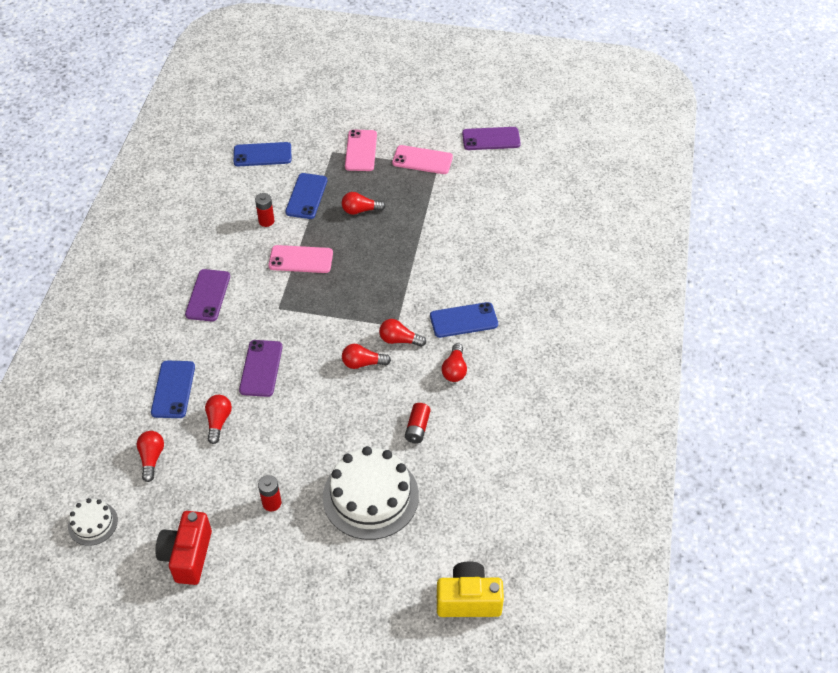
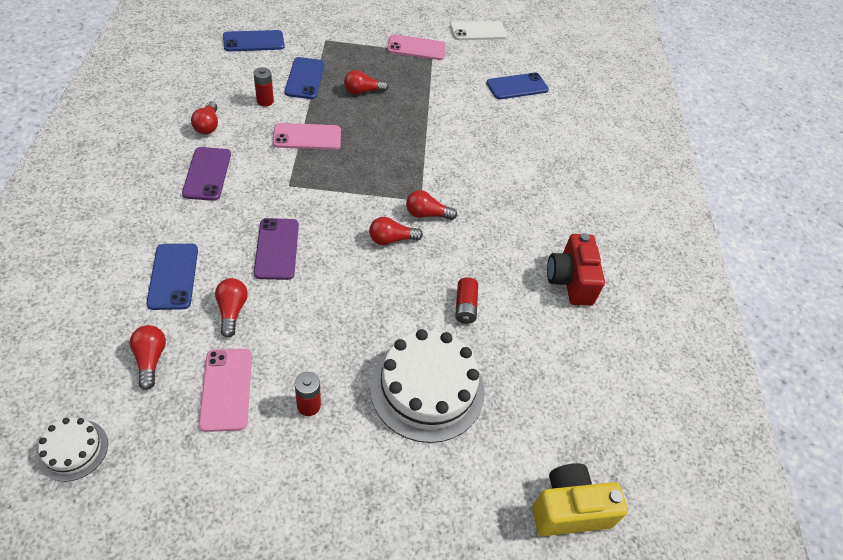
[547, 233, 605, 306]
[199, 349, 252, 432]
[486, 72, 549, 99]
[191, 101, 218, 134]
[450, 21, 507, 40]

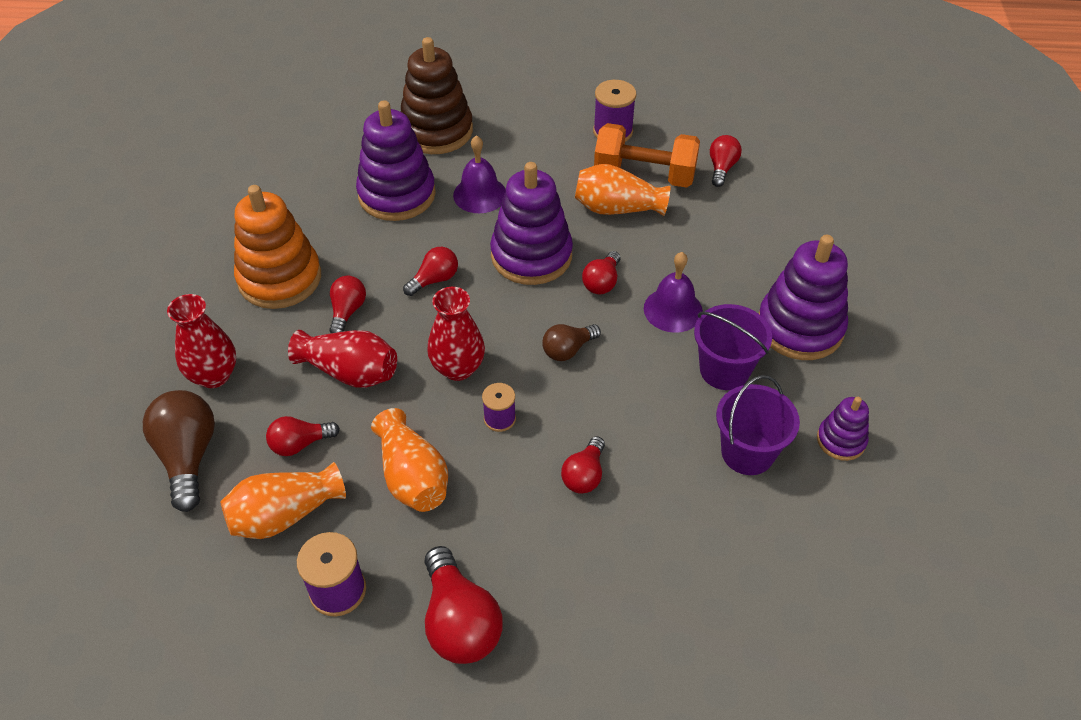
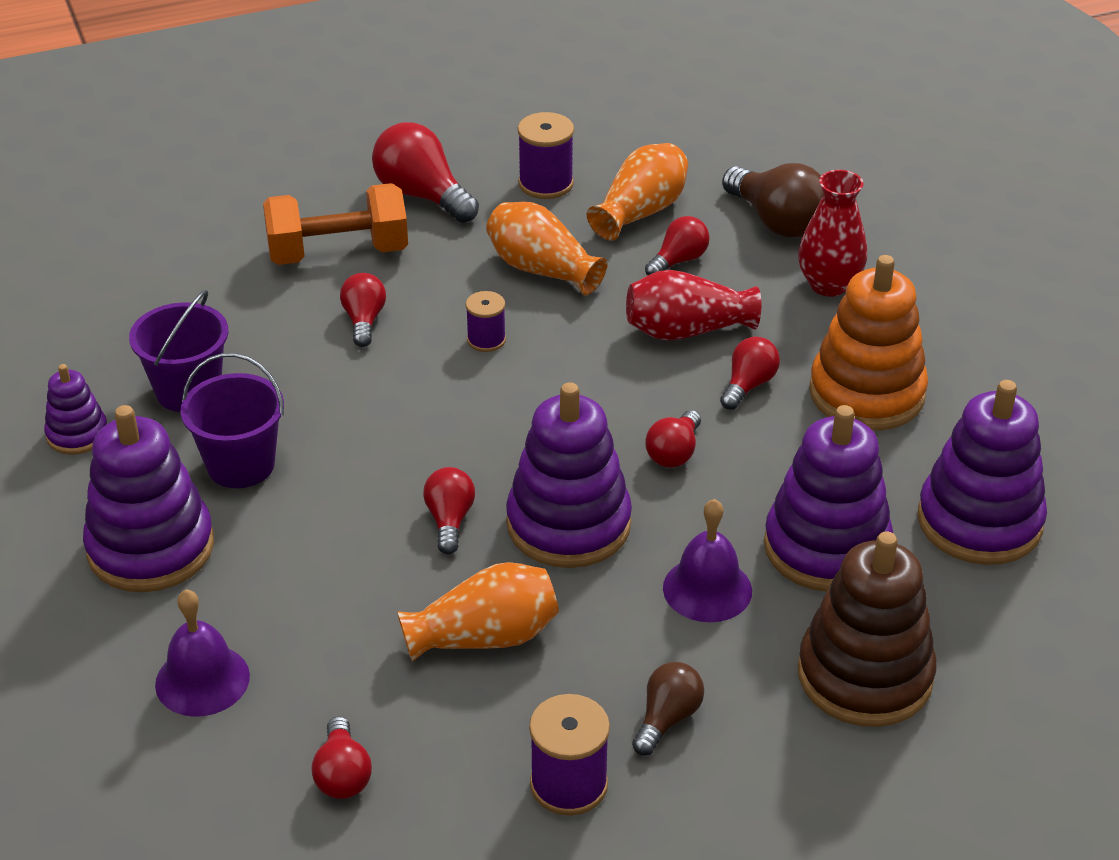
[720, 337, 780, 410]
[427, 287, 485, 381] (first image)
[632, 662, 704, 756]
[263, 183, 408, 265]
[155, 589, 250, 717]
[917, 380, 1047, 565]

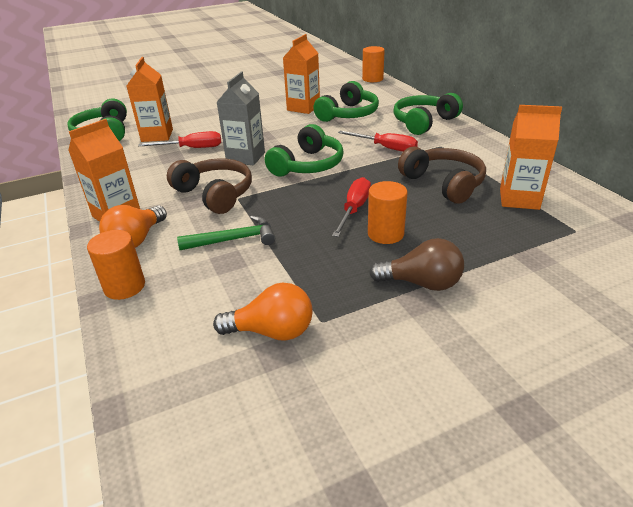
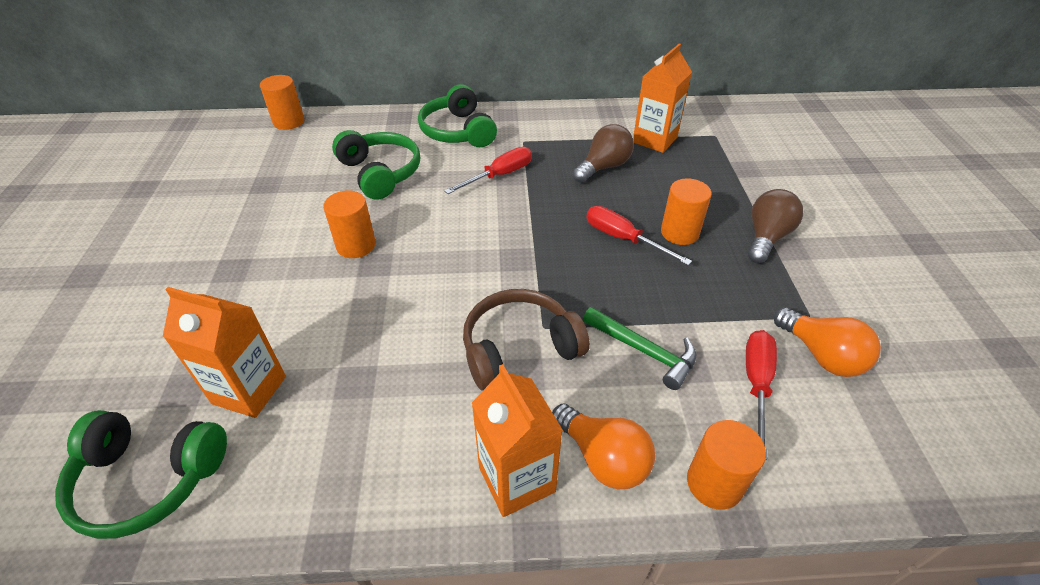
[746, 330, 777, 460]
[583, 307, 696, 390]
[774, 307, 881, 377]
[217, 72, 265, 165] (first image)
[265, 124, 344, 177] (first image)
[283, 34, 320, 114] (first image)
[572, 124, 634, 183]
[323, 190, 376, 258]

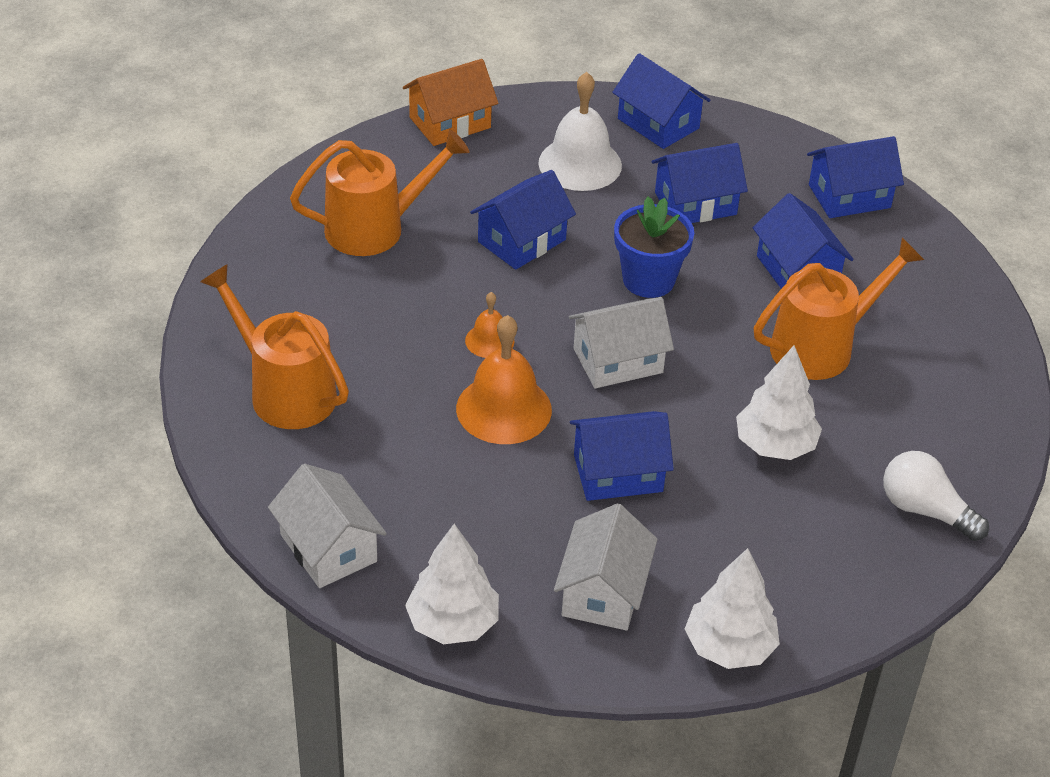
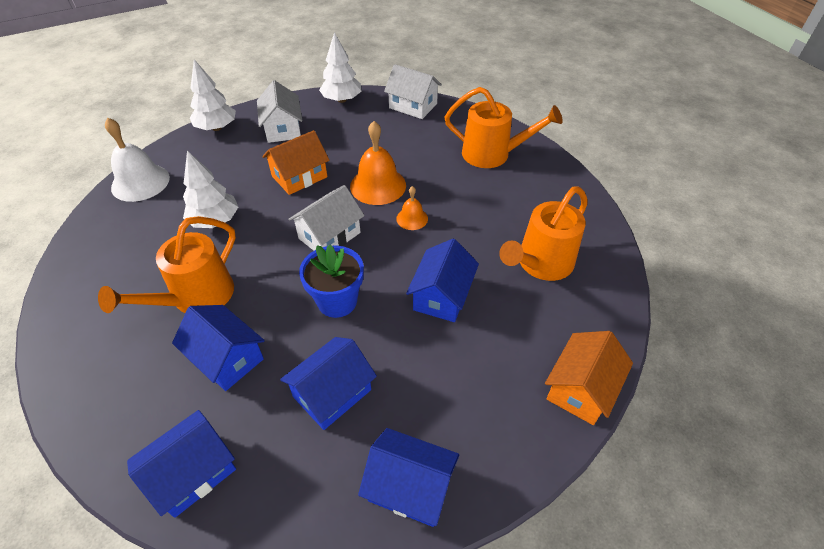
[105, 118, 170, 202]
[262, 130, 329, 195]
[883, 451, 989, 541] (first image)

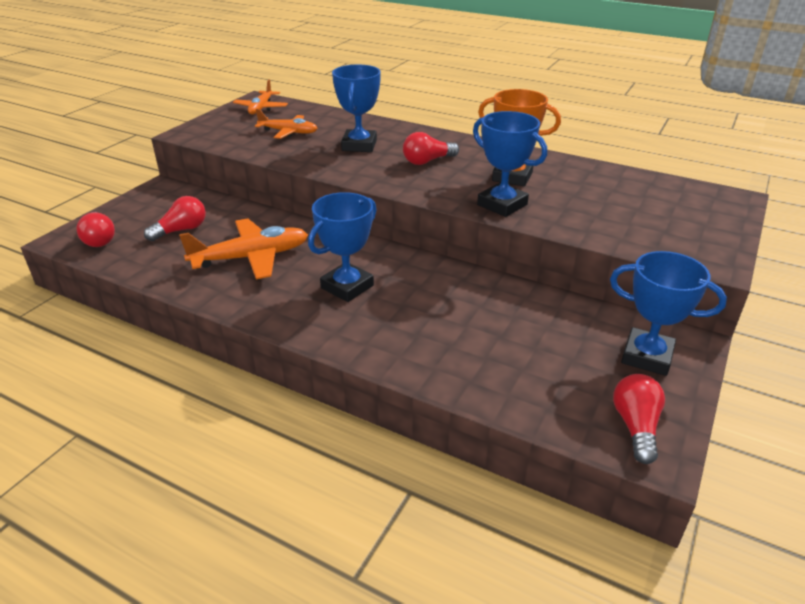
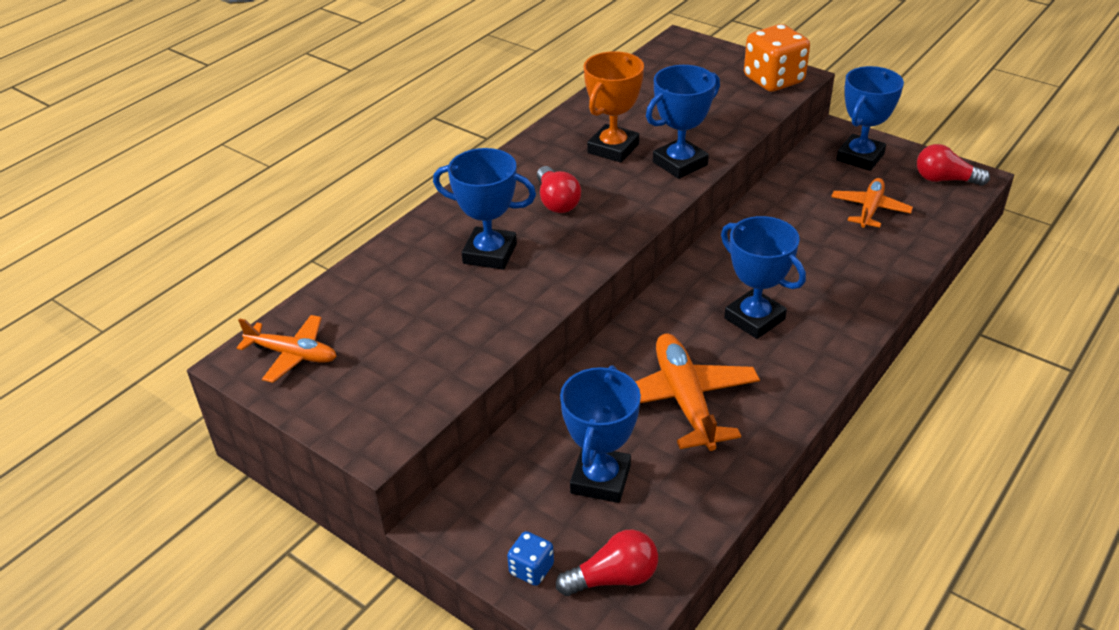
[560, 365, 641, 503]
[831, 178, 913, 228]
[507, 531, 554, 586]
[744, 24, 810, 92]

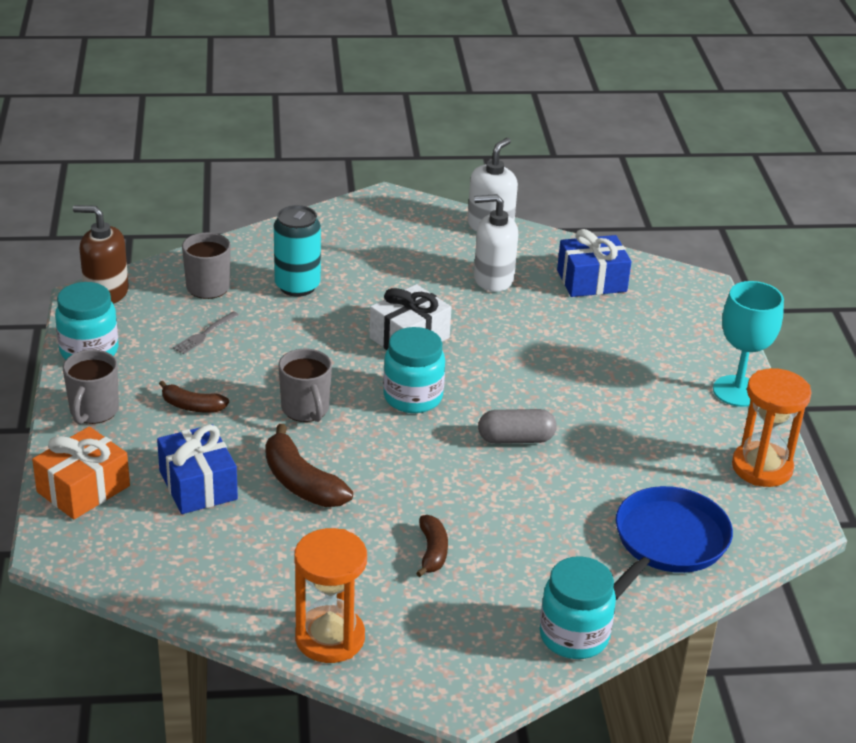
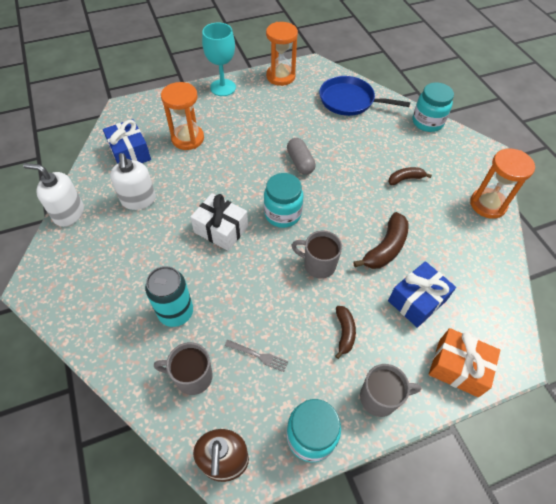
[291, 230, 342, 279]
[161, 82, 204, 150]

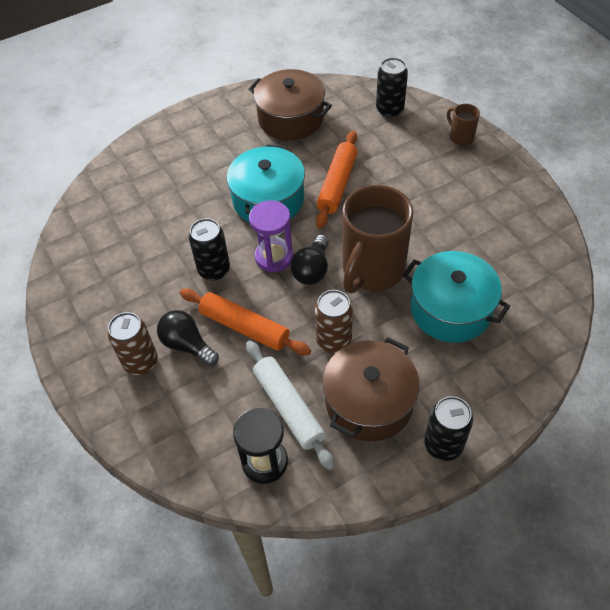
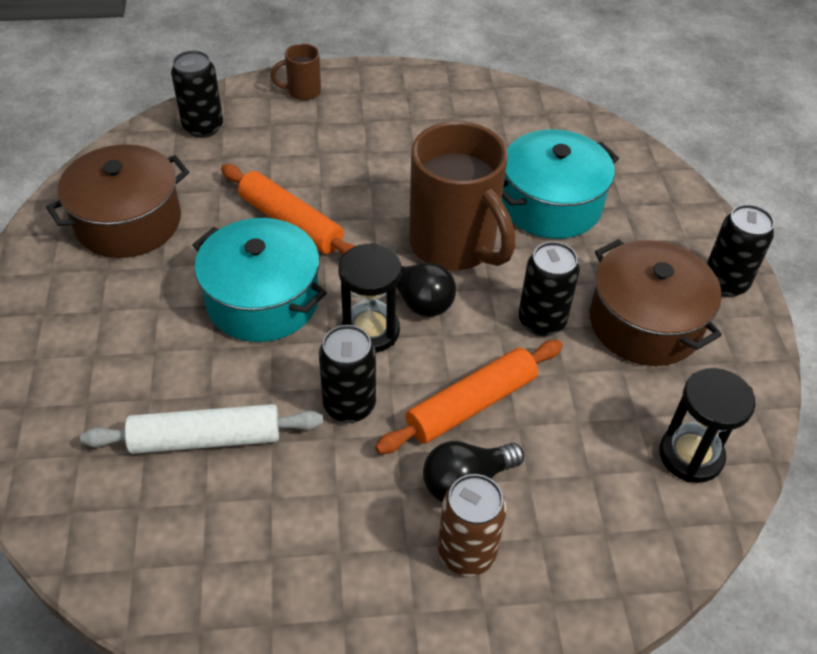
[80, 404, 323, 454]
[338, 243, 401, 353]
[519, 242, 580, 336]

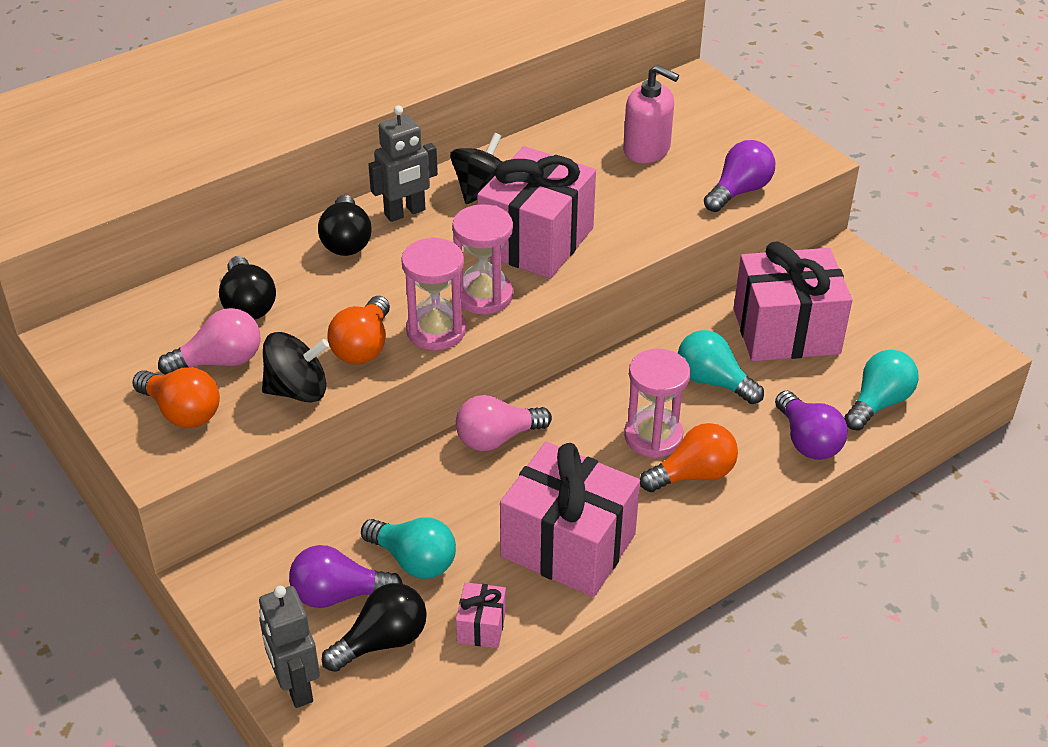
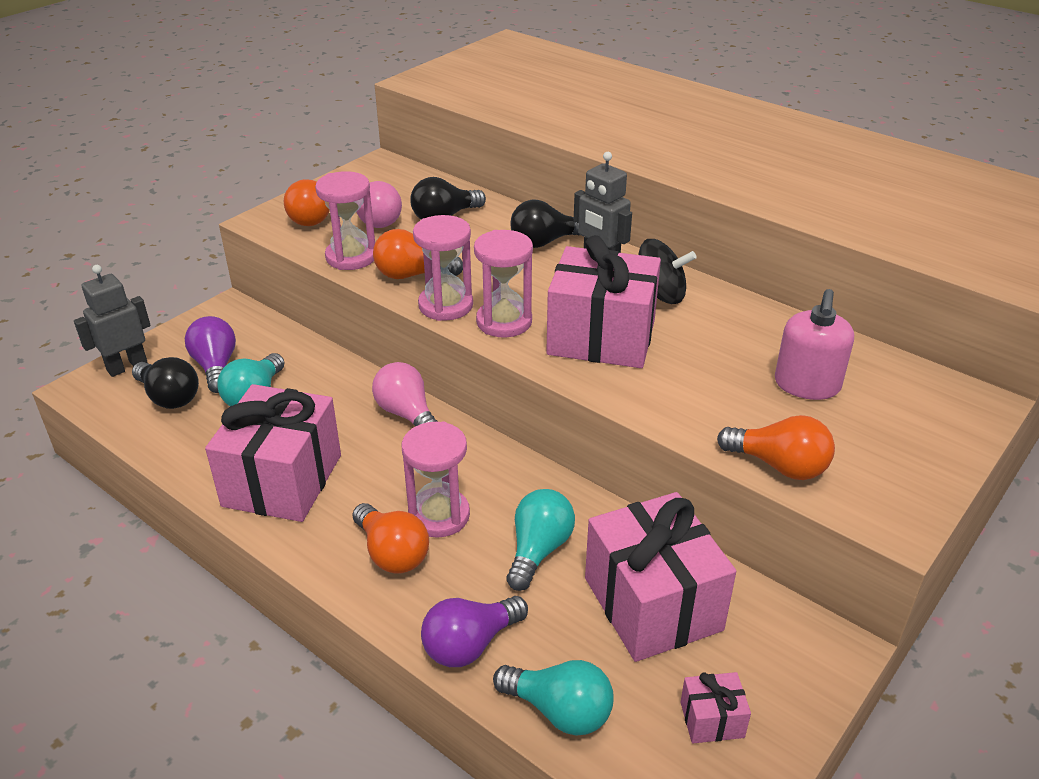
[315, 171, 375, 270]
[680, 672, 751, 743]
[717, 415, 835, 480]

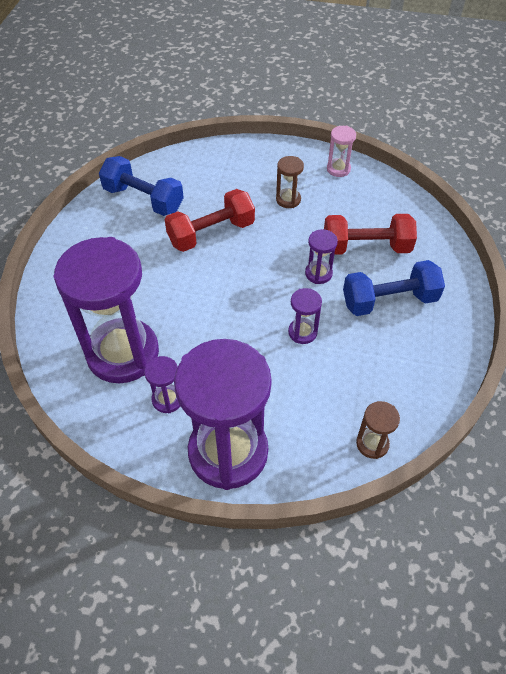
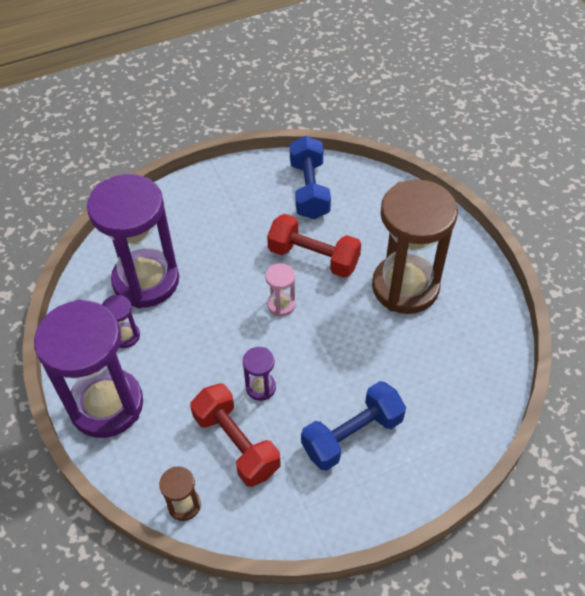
[372, 179, 458, 314]
[305, 229, 338, 284] (first image)
[190, 383, 281, 487]
[265, 263, 296, 317]
[301, 381, 406, 471]

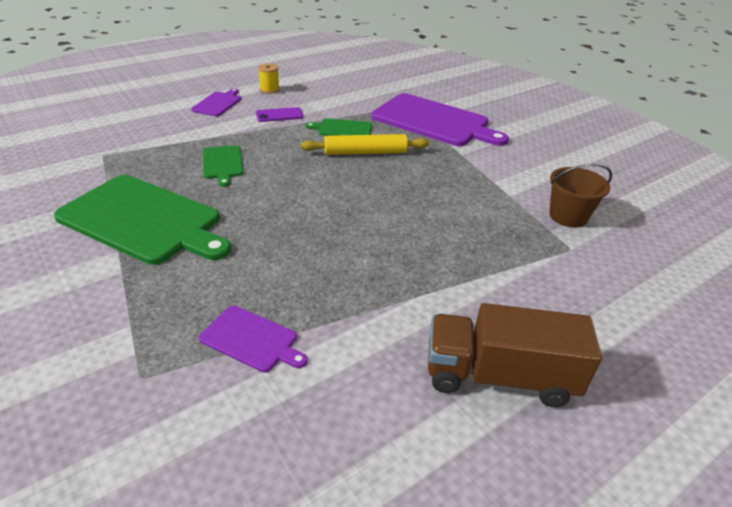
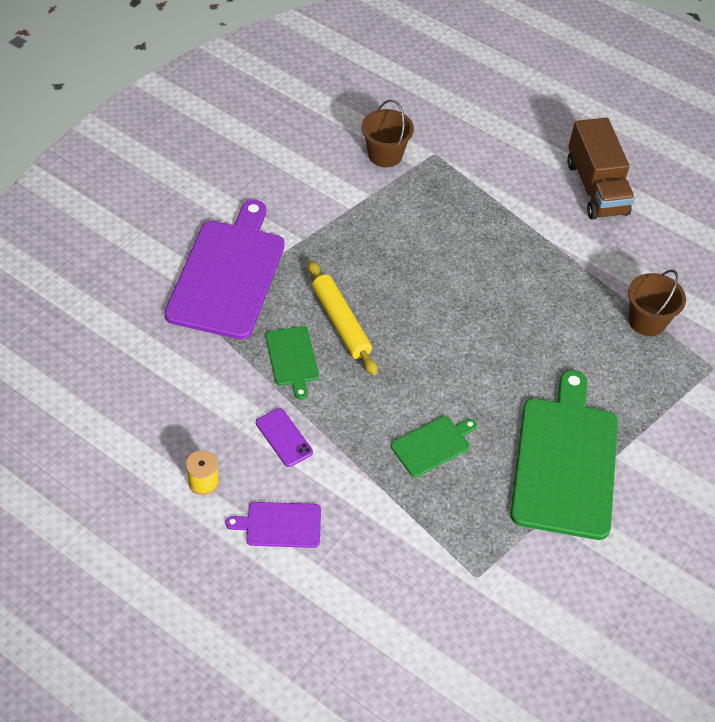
[628, 270, 686, 336]

